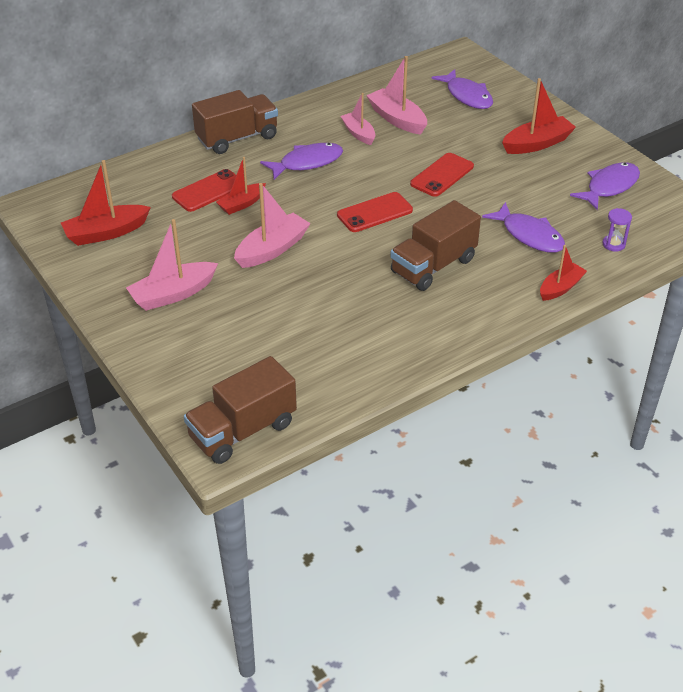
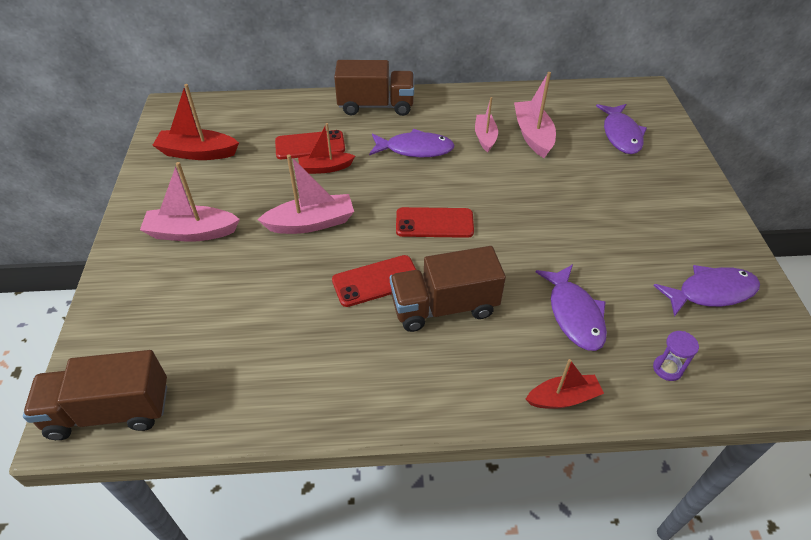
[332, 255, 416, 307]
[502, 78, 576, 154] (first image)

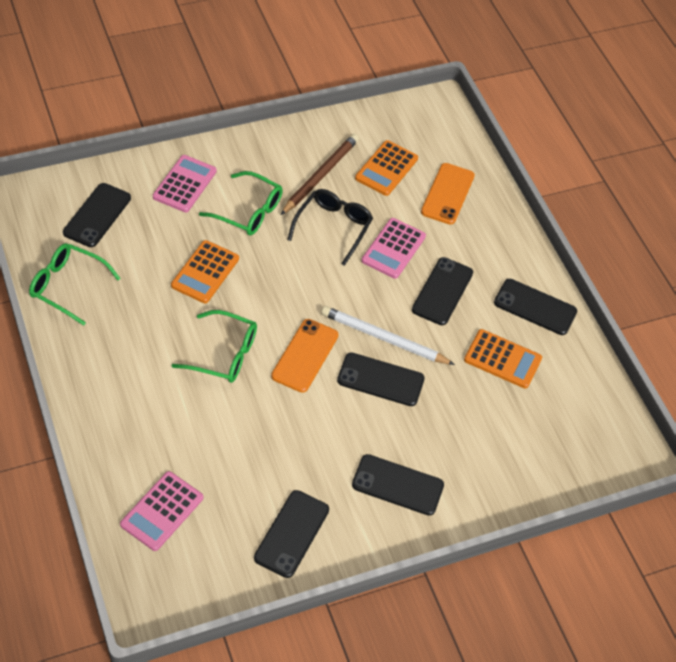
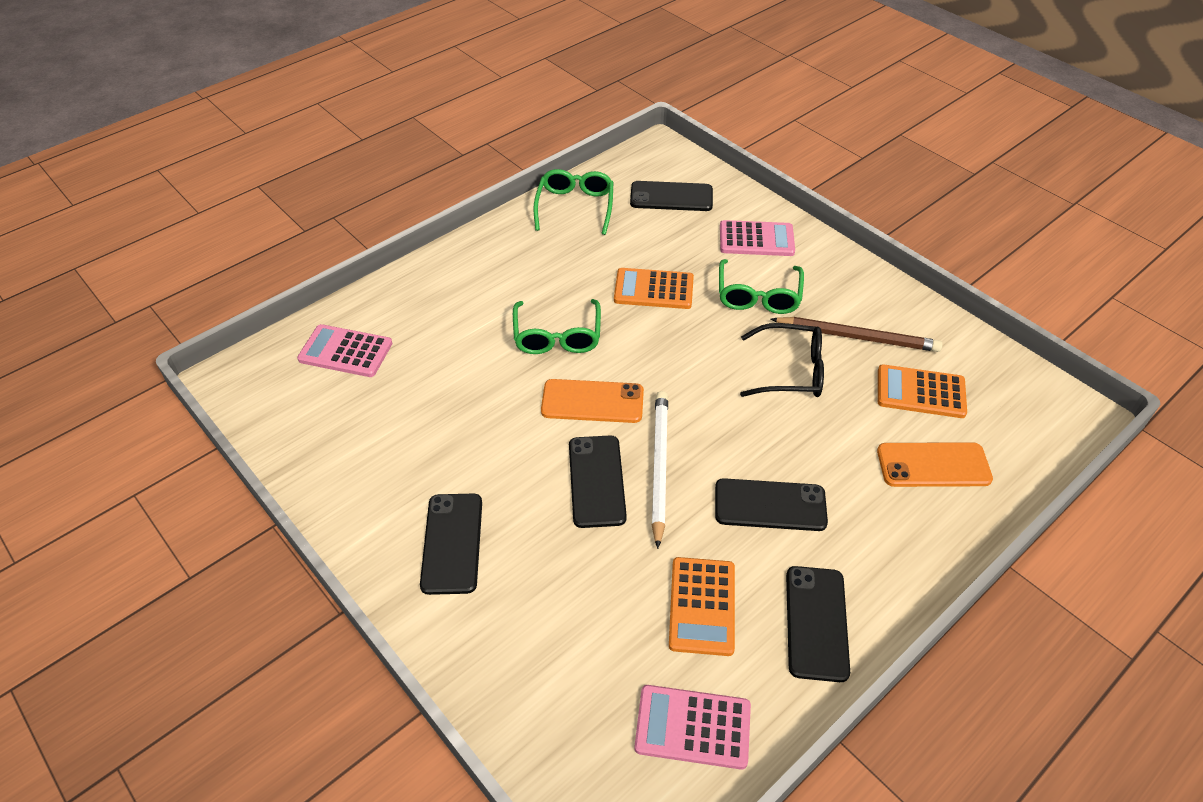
[254, 490, 329, 578] (first image)
[634, 685, 751, 770]

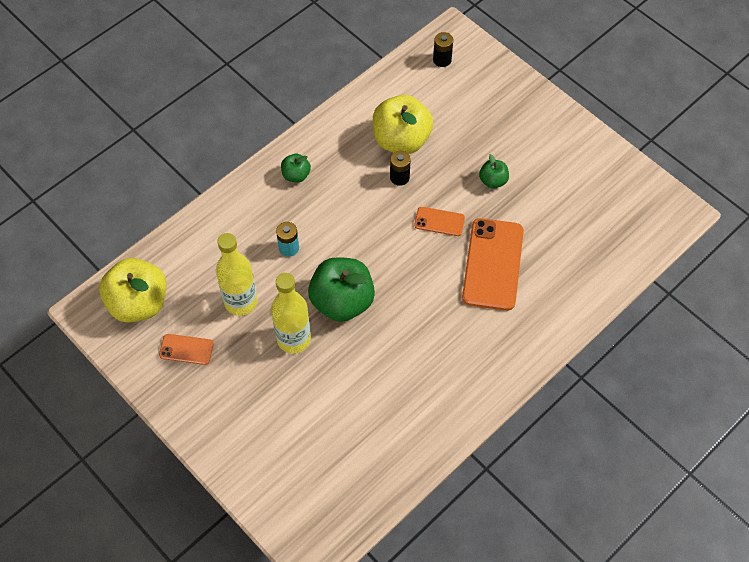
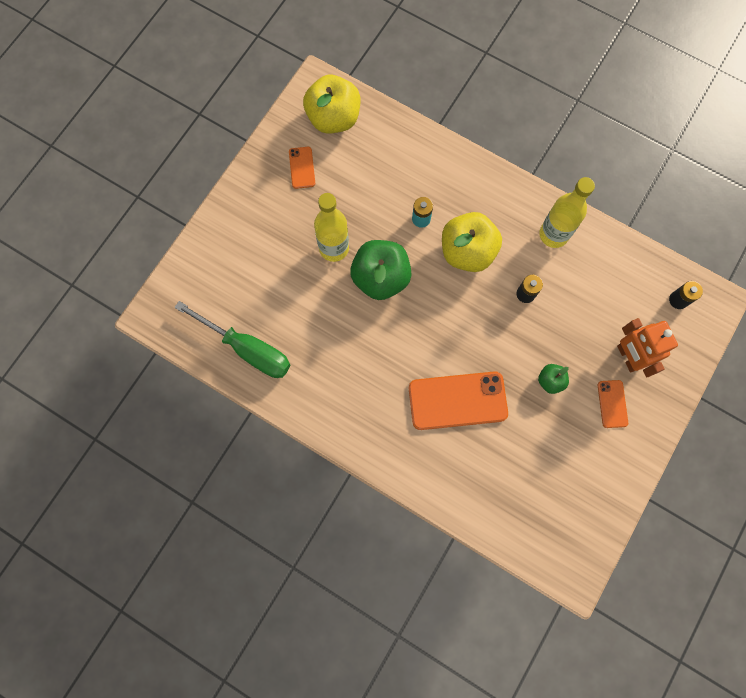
[539, 177, 595, 248]
[281, 154, 311, 182] (first image)
[442, 212, 502, 272]
[598, 380, 628, 428]
[174, 301, 290, 378]
[617, 318, 678, 377]

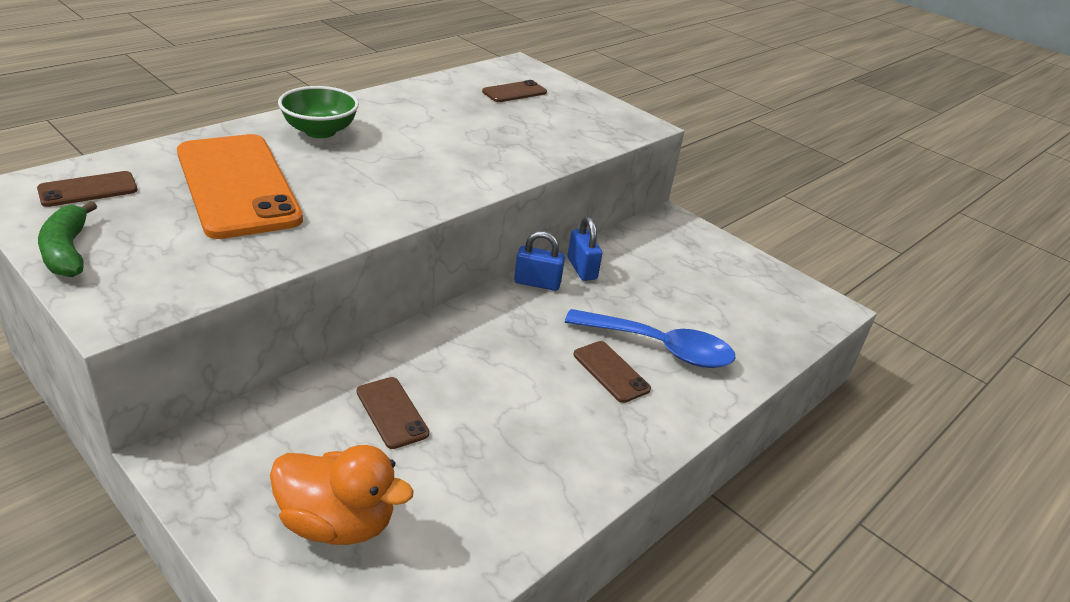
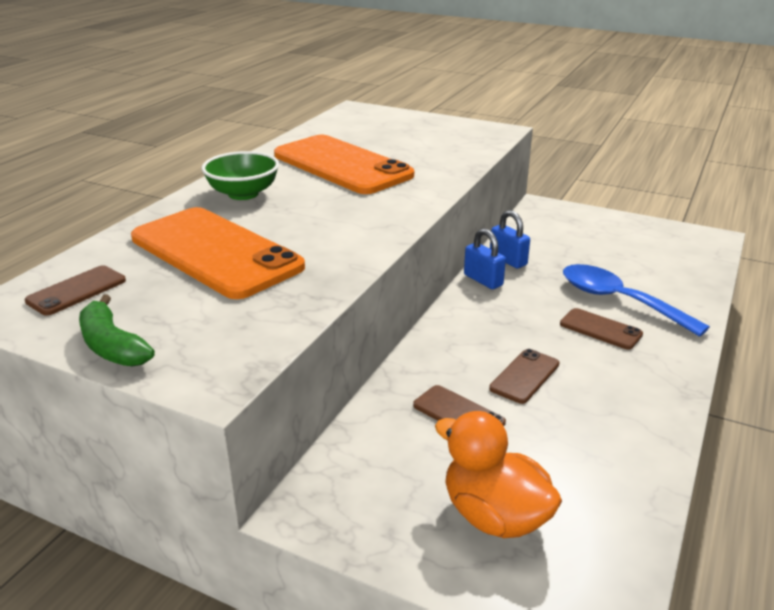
[435, 411, 562, 538]
[489, 349, 560, 404]
[464, 228, 506, 289]
[563, 264, 710, 337]
[274, 135, 414, 194]

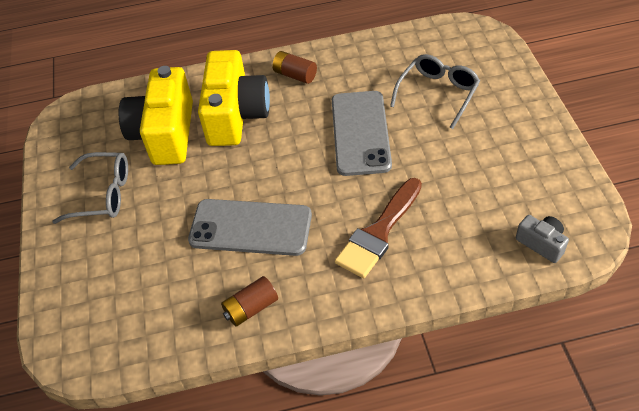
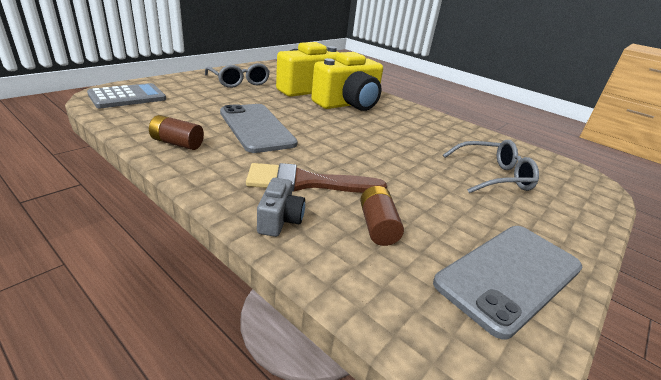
[360, 186, 404, 246]
[433, 226, 582, 340]
[257, 178, 305, 237]
[87, 83, 166, 108]

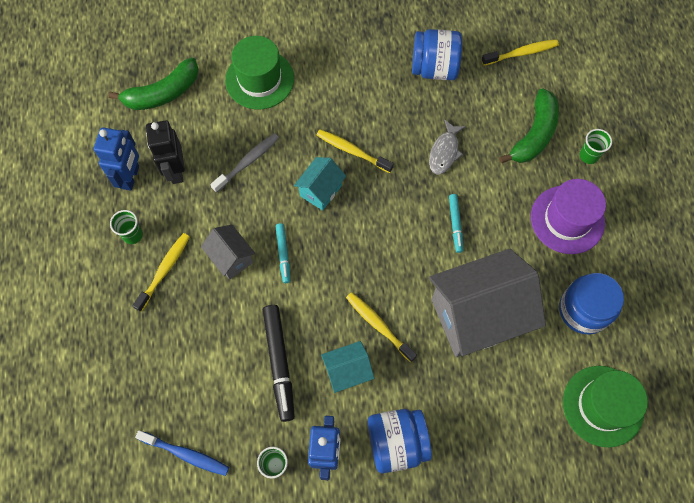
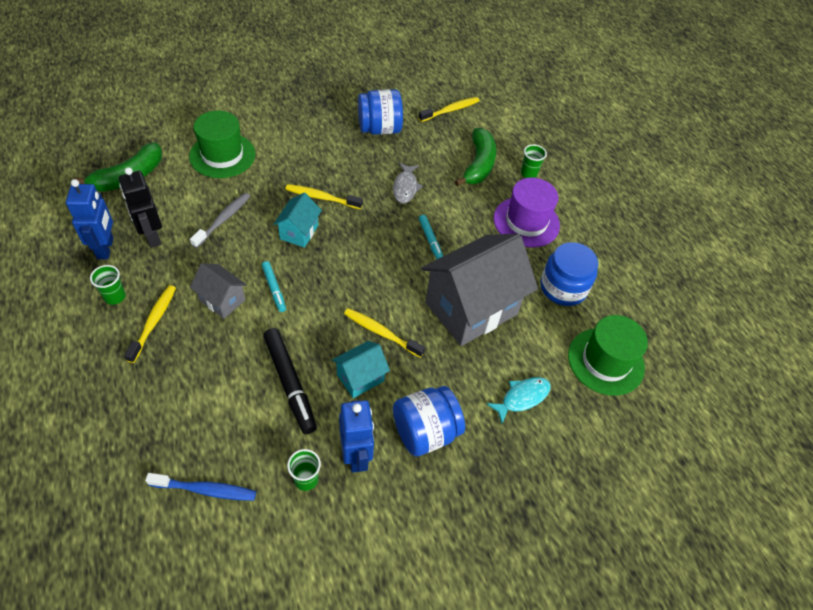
[487, 377, 551, 424]

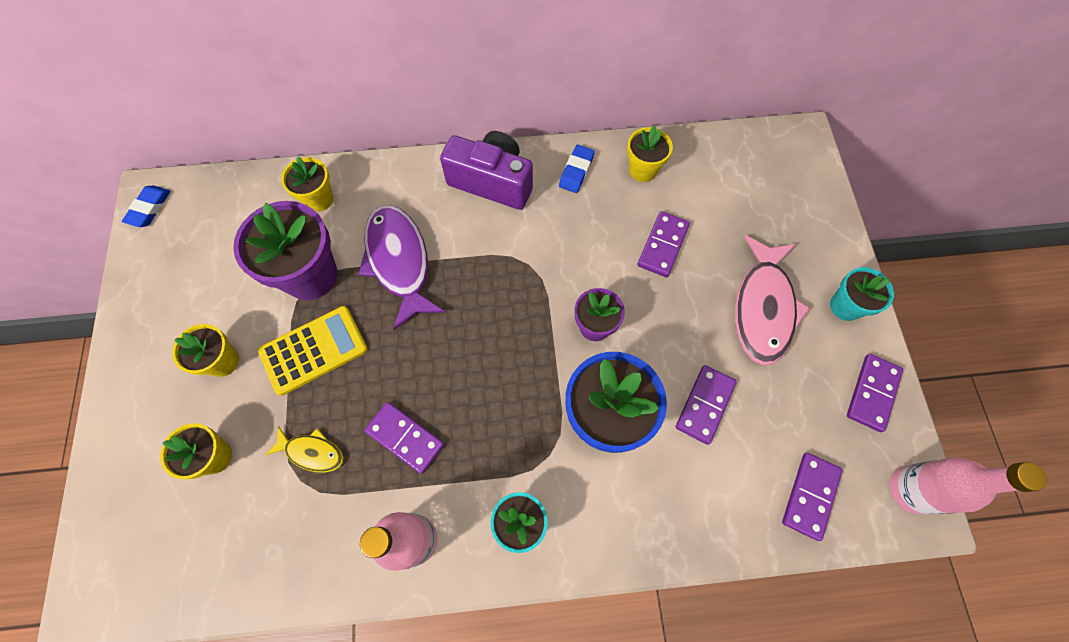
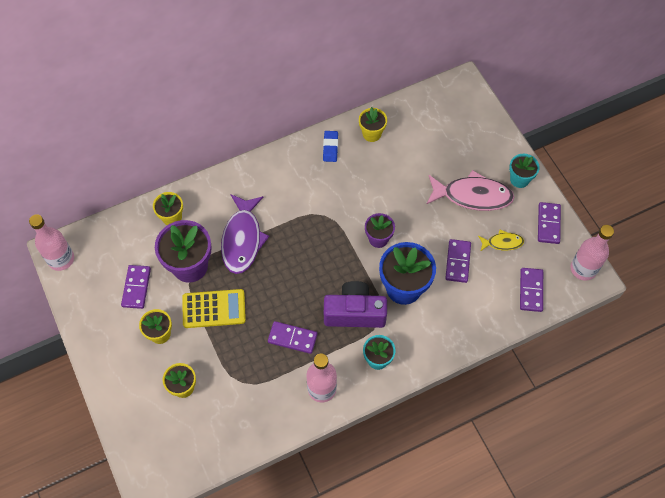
[29, 214, 74, 271]
[182, 289, 246, 328]
[478, 230, 524, 252]
[221, 194, 269, 274]
[324, 281, 387, 328]
[121, 265, 151, 309]
[427, 170, 514, 211]

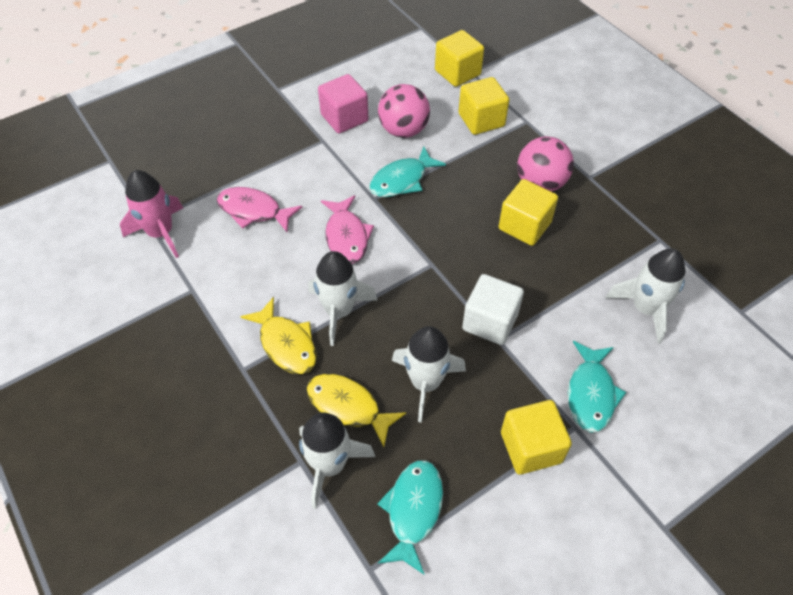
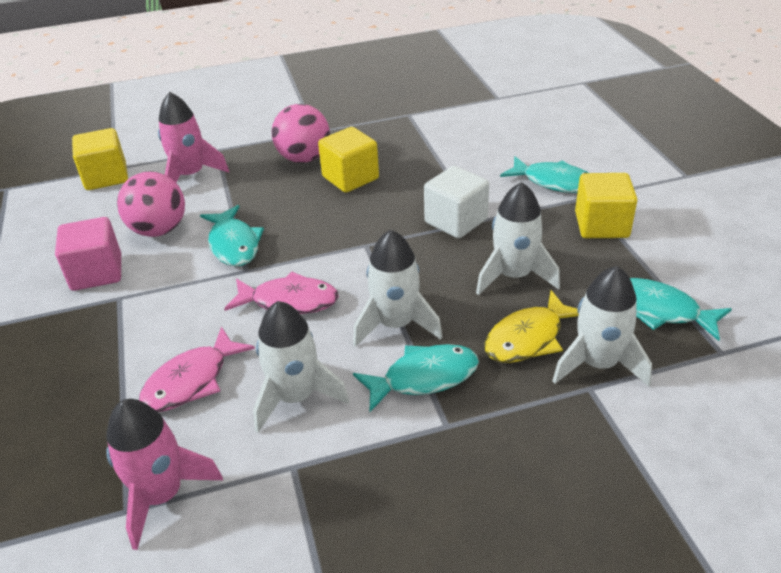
[353, 344, 479, 412]
[158, 92, 229, 183]
[253, 301, 349, 433]

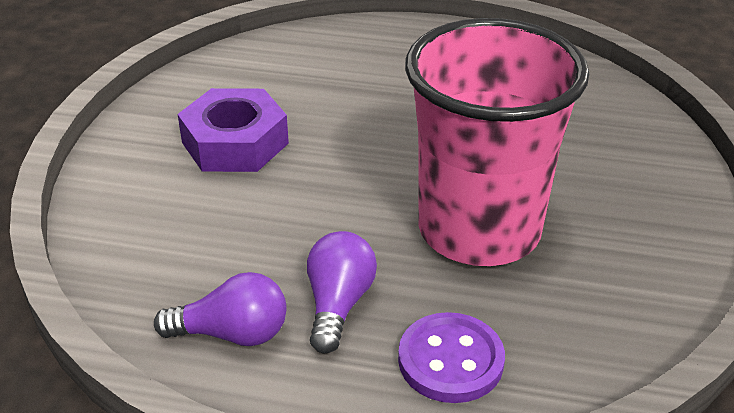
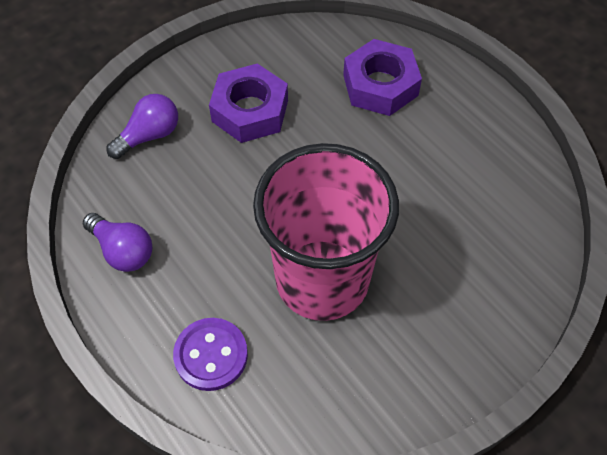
[106, 94, 178, 159]
[343, 39, 422, 116]

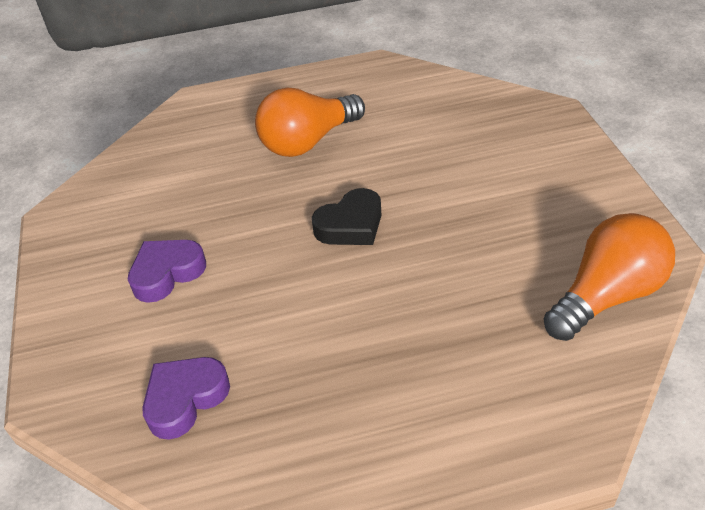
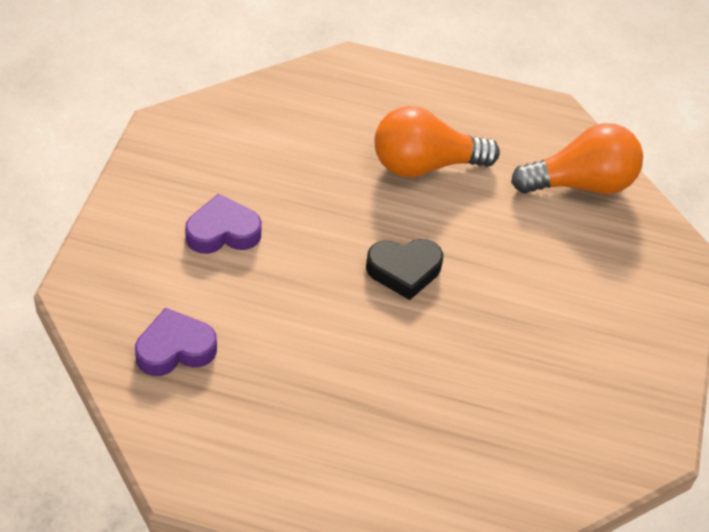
[511, 123, 643, 194]

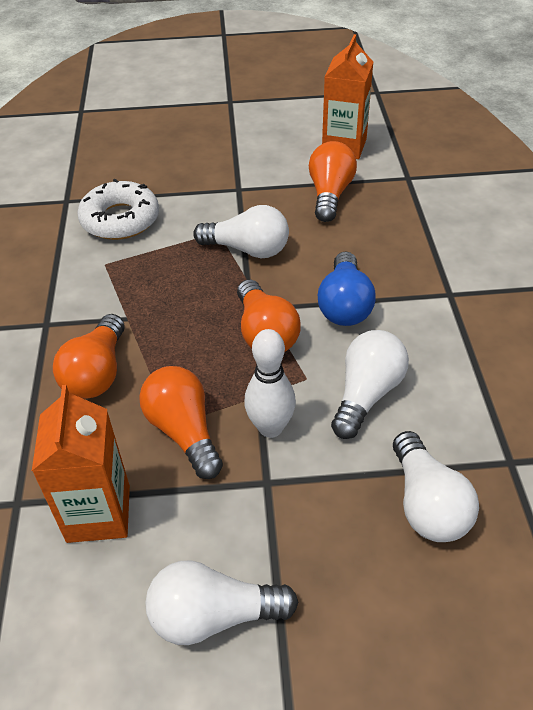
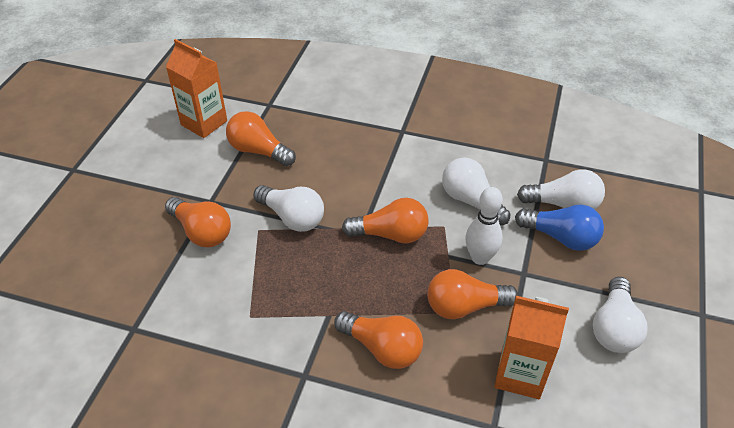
[77, 179, 159, 240] (first image)
[253, 185, 324, 232]
[515, 205, 604, 251]
[165, 197, 231, 247]

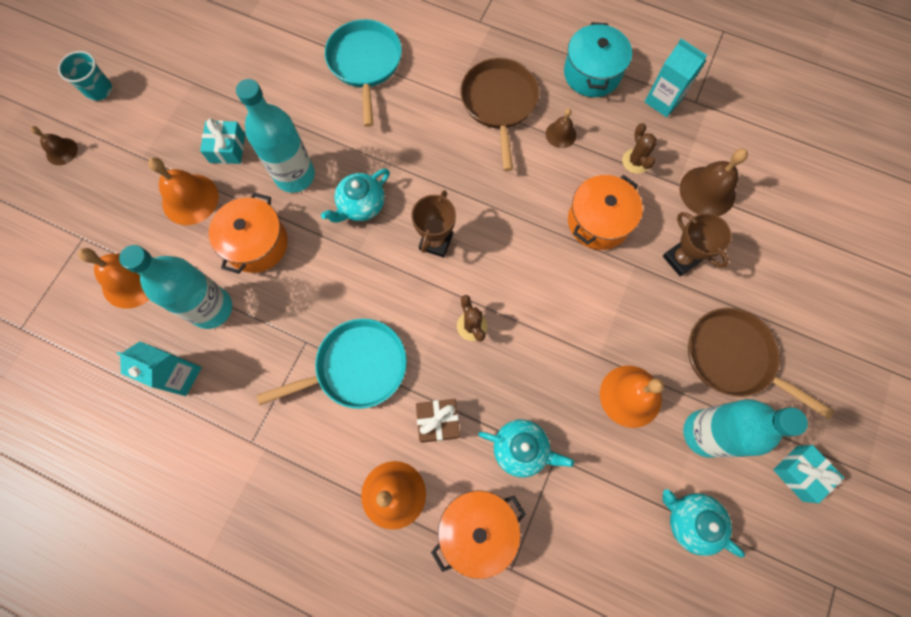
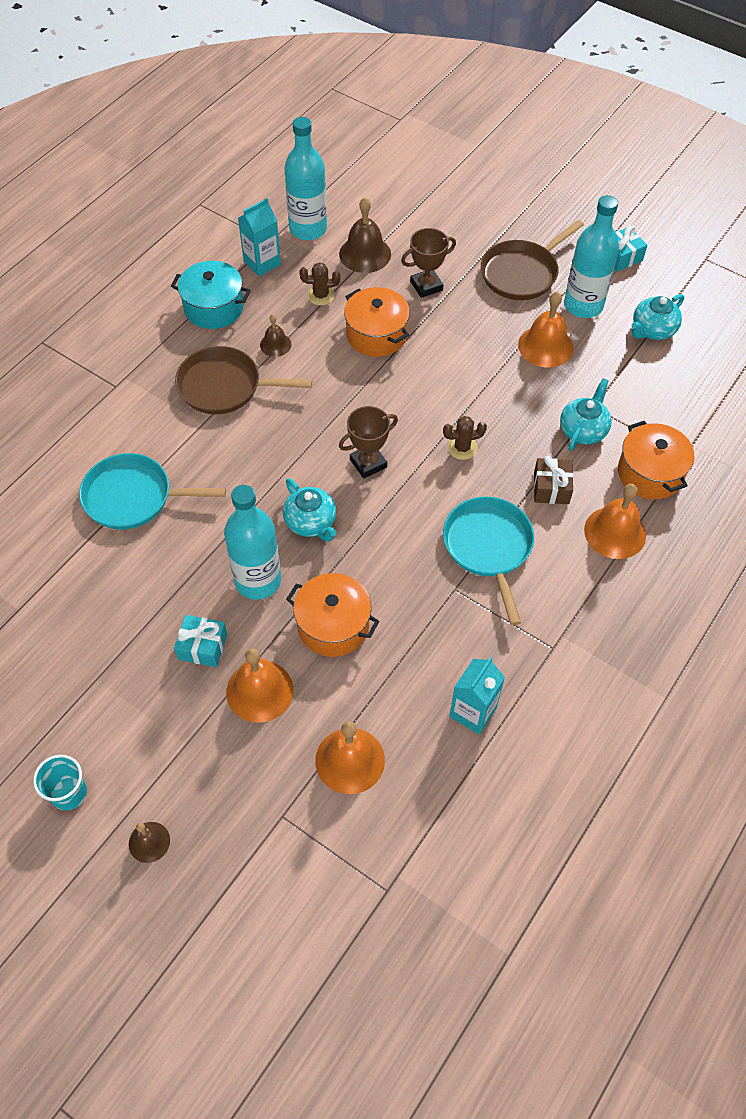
[284, 117, 327, 240]
[339, 406, 398, 478]

